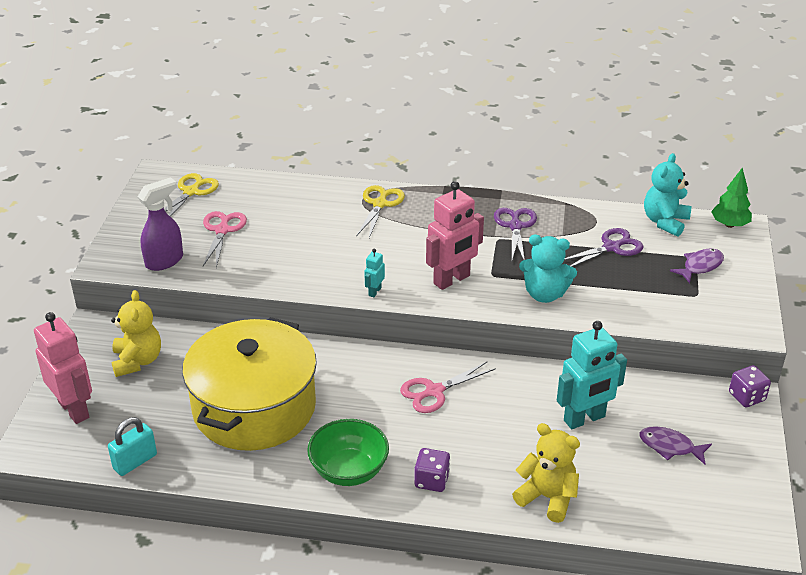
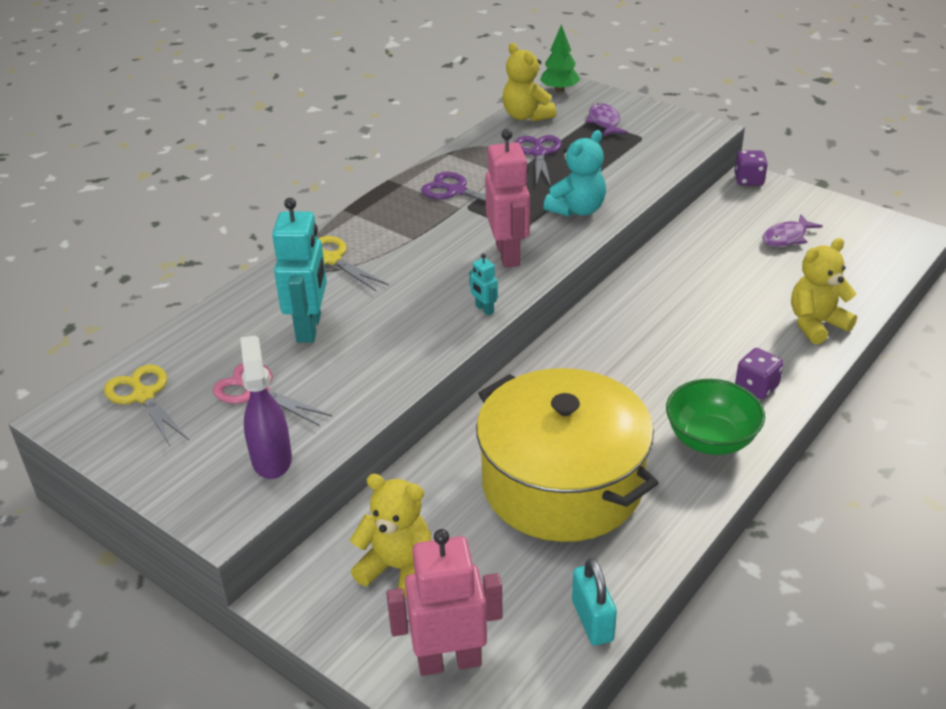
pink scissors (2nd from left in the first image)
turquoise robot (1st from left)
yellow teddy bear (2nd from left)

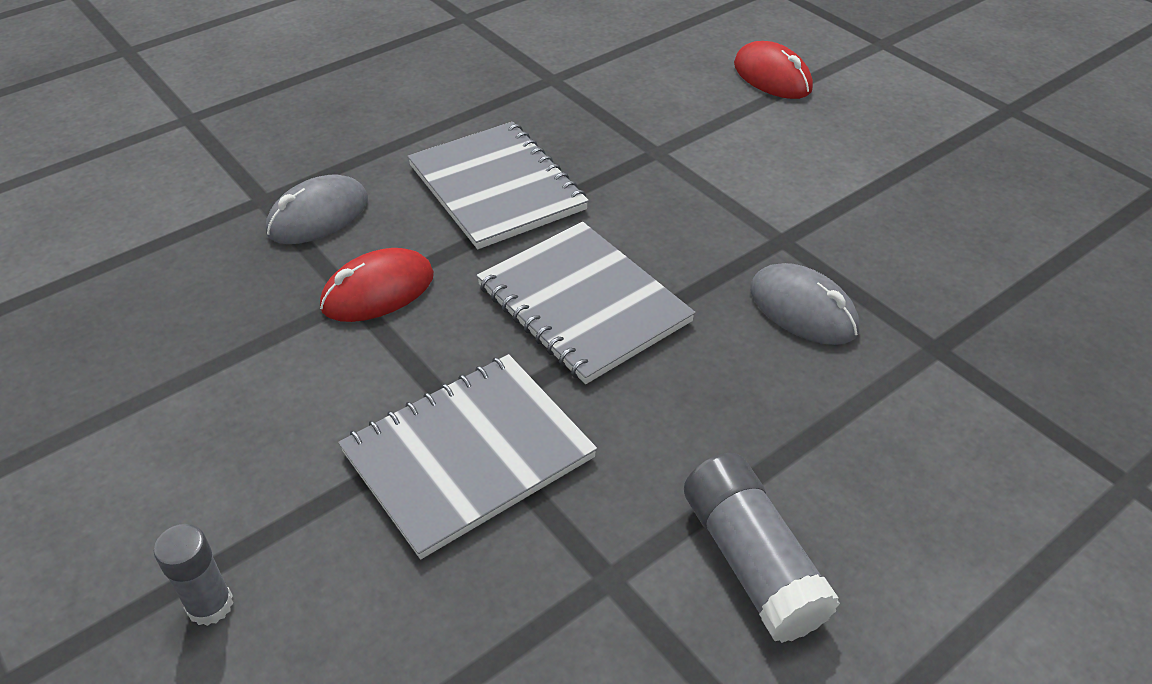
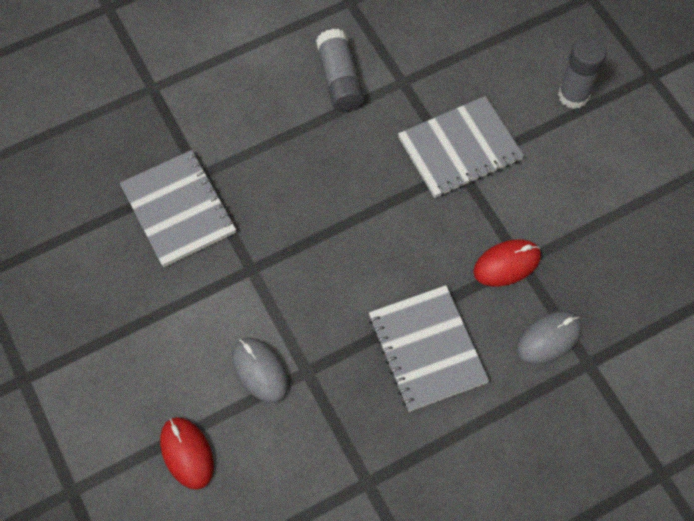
grey notebook (1st from left)
grey mouse (1st from left)
grey glue stick (2nd from left)

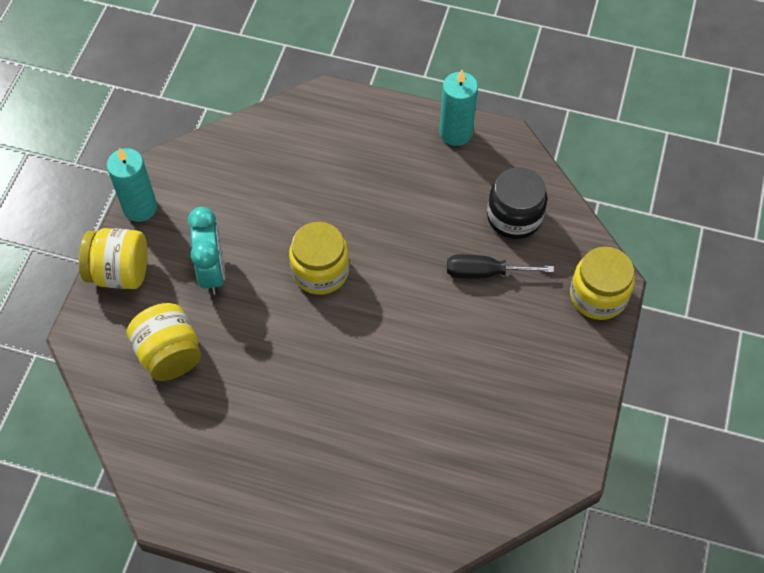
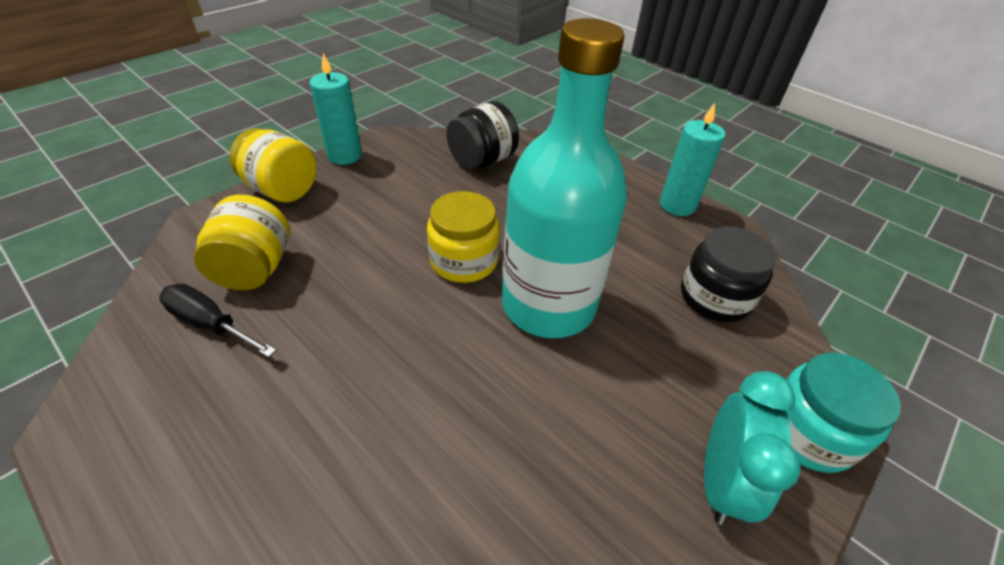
black jar (1st from left)
turquoise bottle
turquoise clock
black screwdriver
turquoise jar

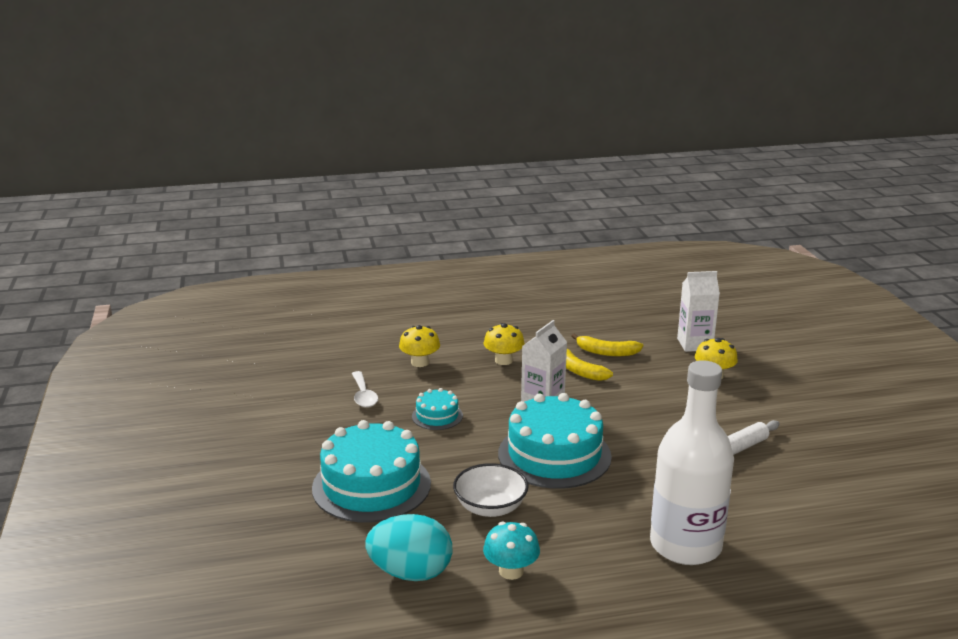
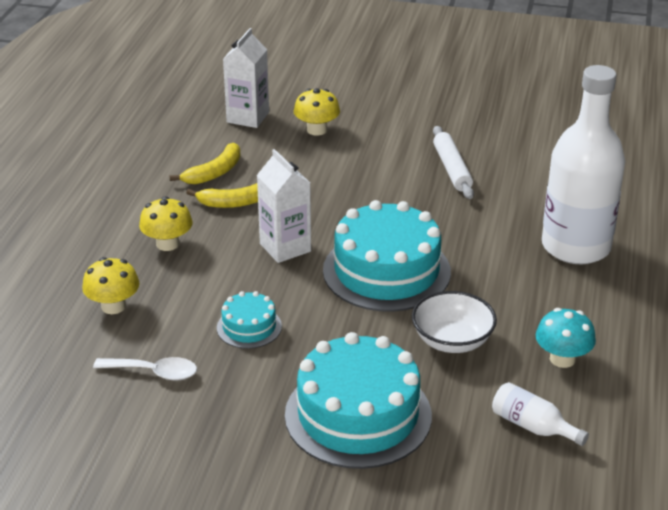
white bottle (1st from left)

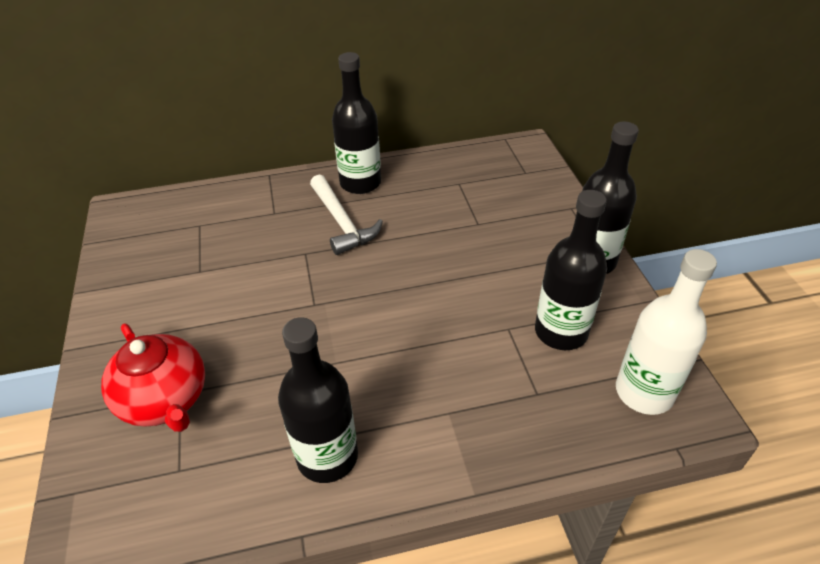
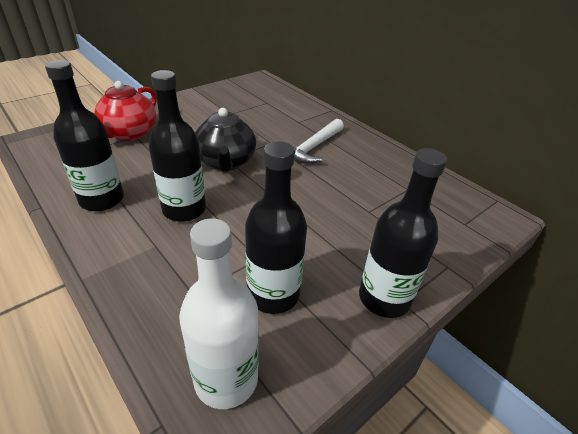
black teapot
black bottle (2nd from left)

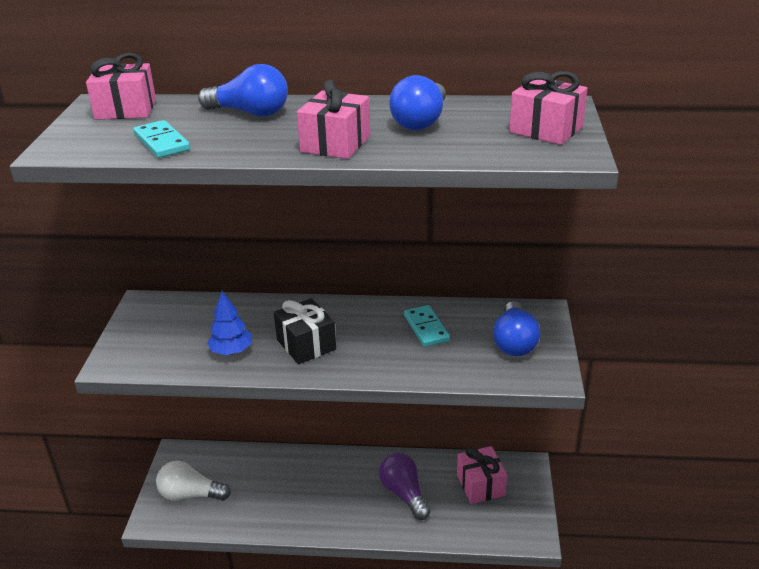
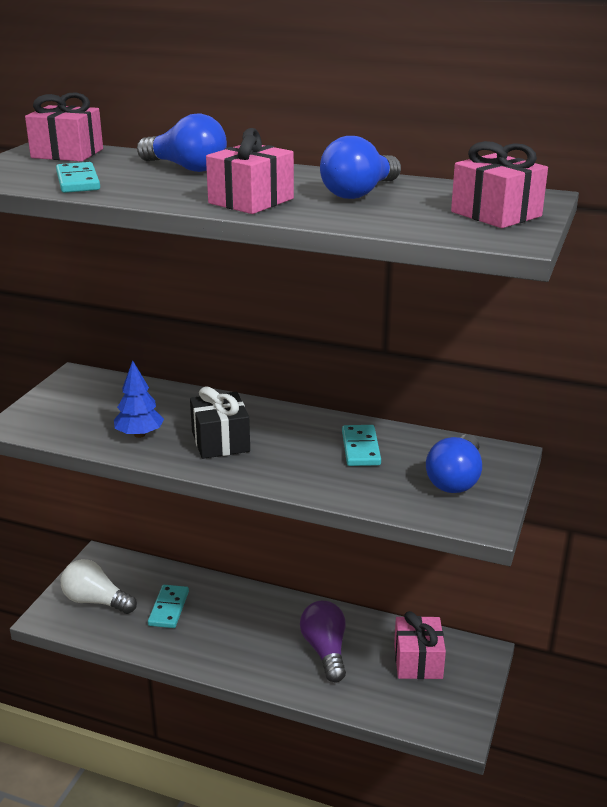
turquoise domino (2nd from left)

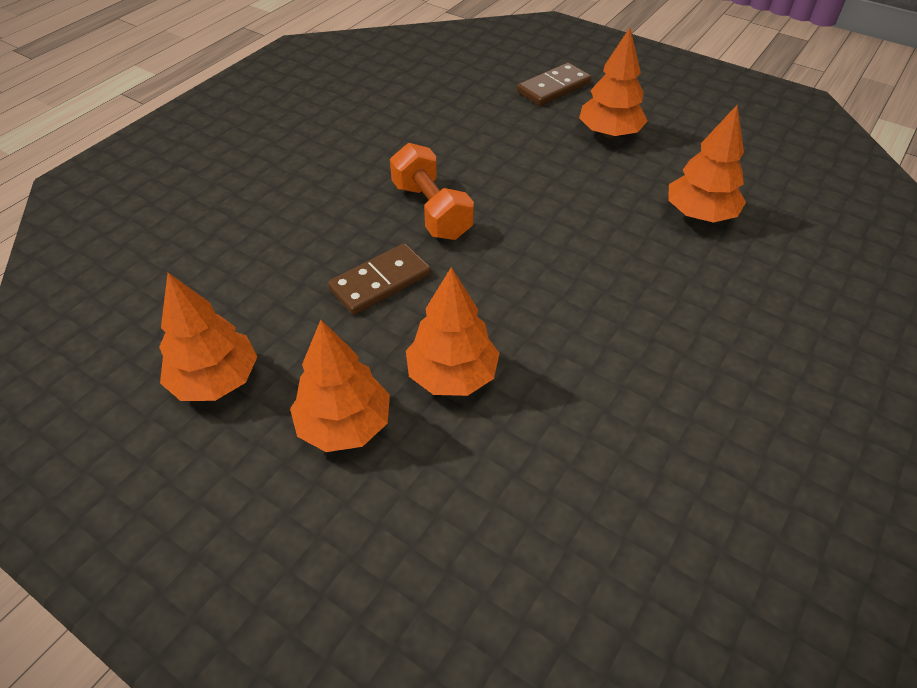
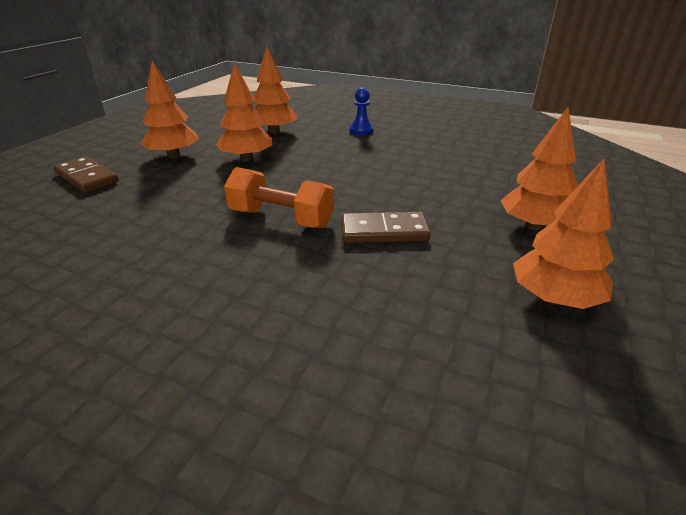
blue pawn
orange tree (2nd from left)
brown domino (2nd from left)
orange dumbbell

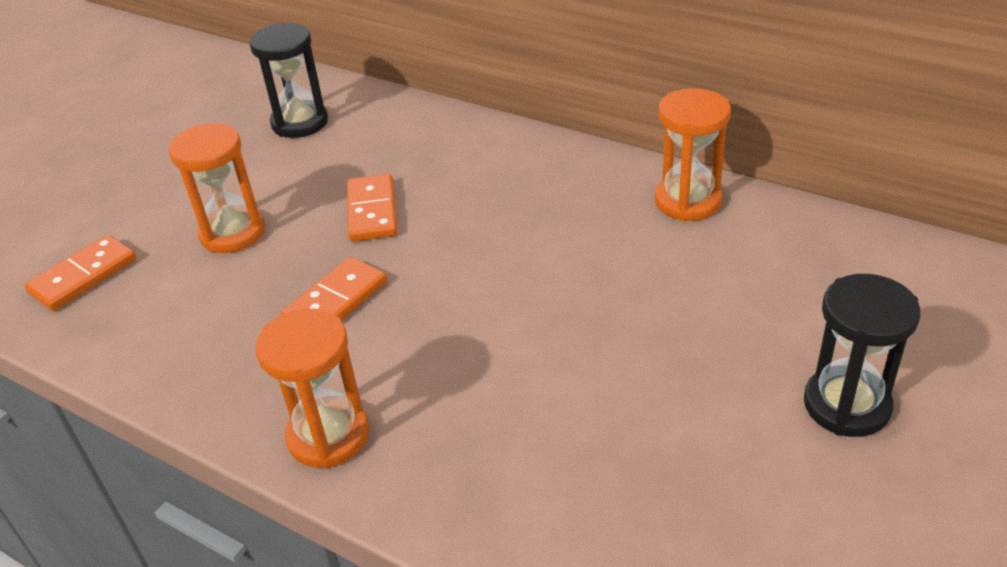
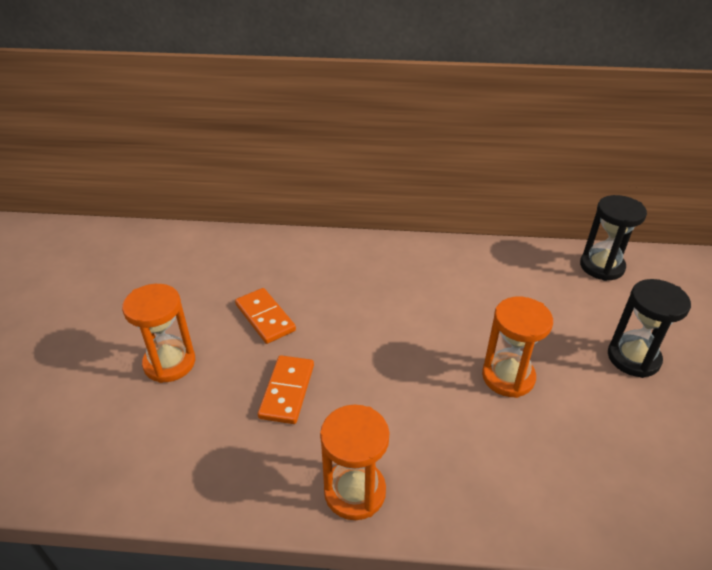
orange domino (1st from left in the first image)
black hourglass (1st from left)
orange hourglass (3rd from left)

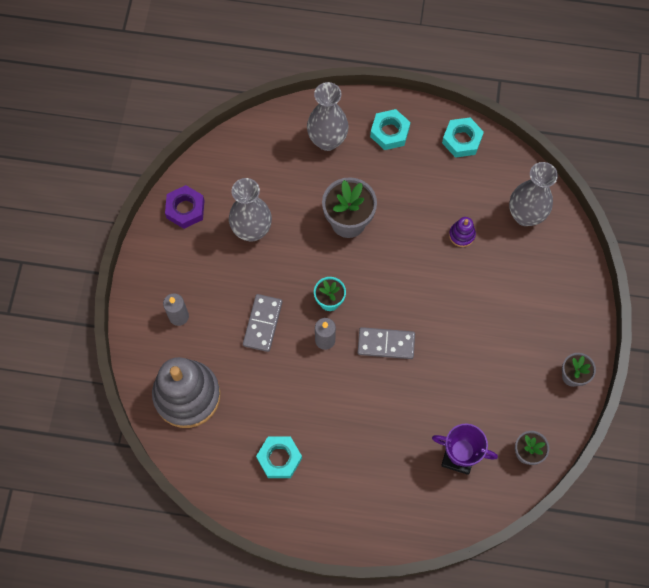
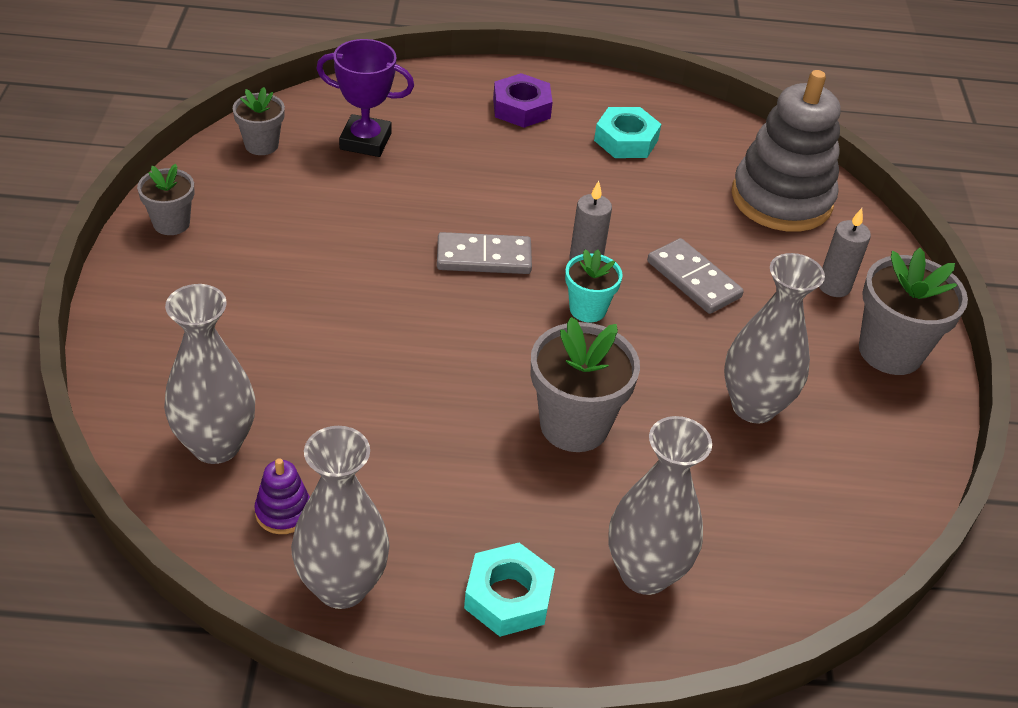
grey flower pot (4th from left)
purple nut
purple stacking toy
grey vase (2nd from left)
grey domino (2nd from left)

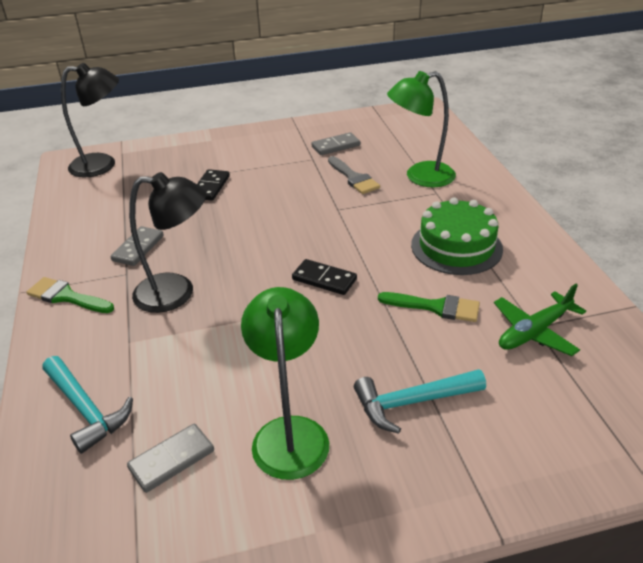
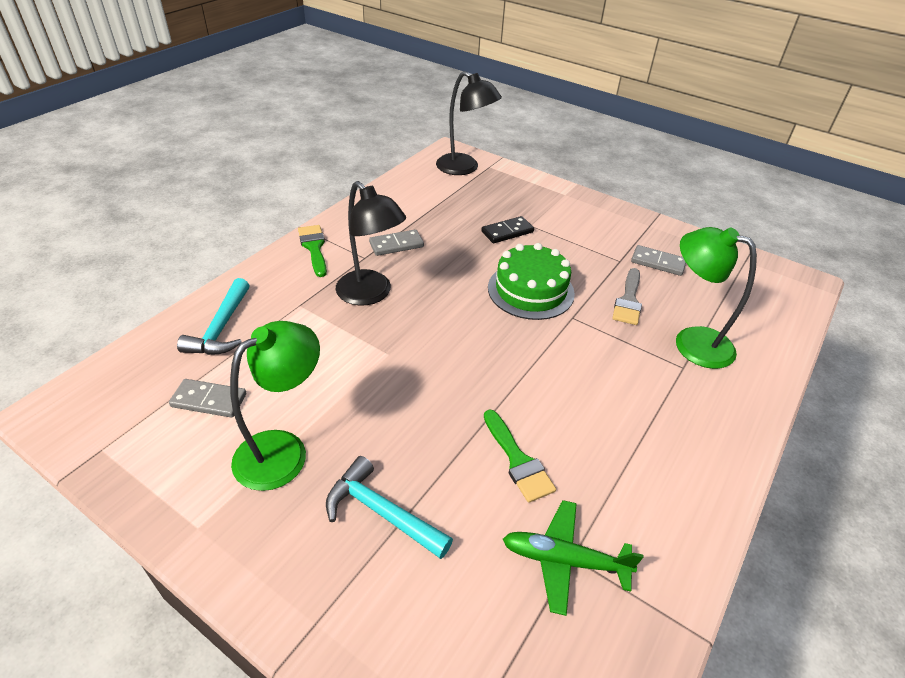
black domino (2nd from left in the first image)
green cake

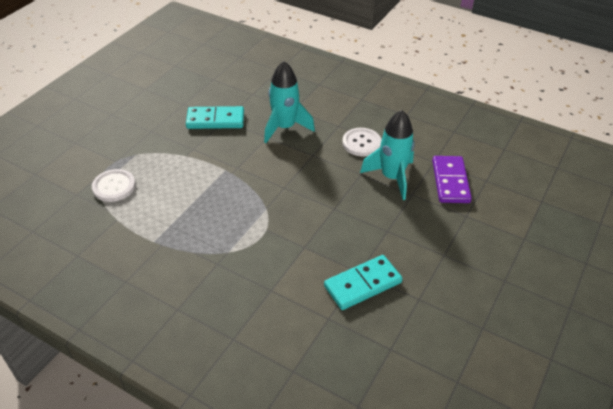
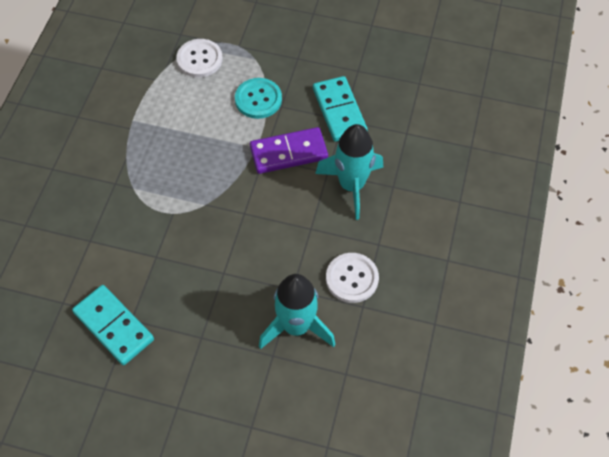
turquoise button
purple domino

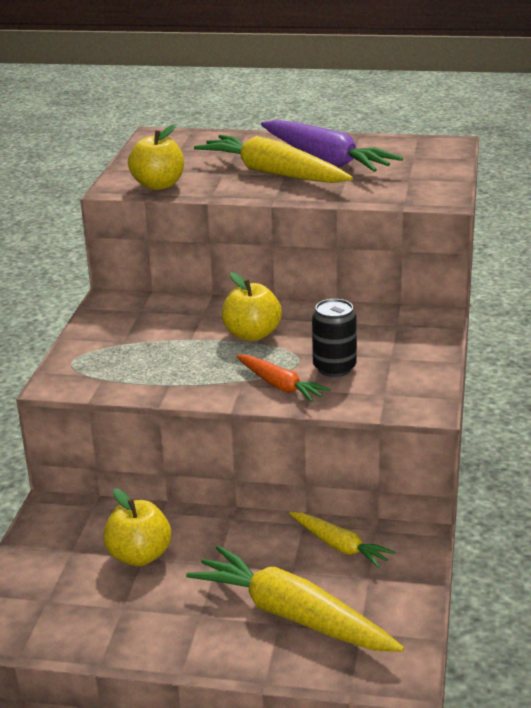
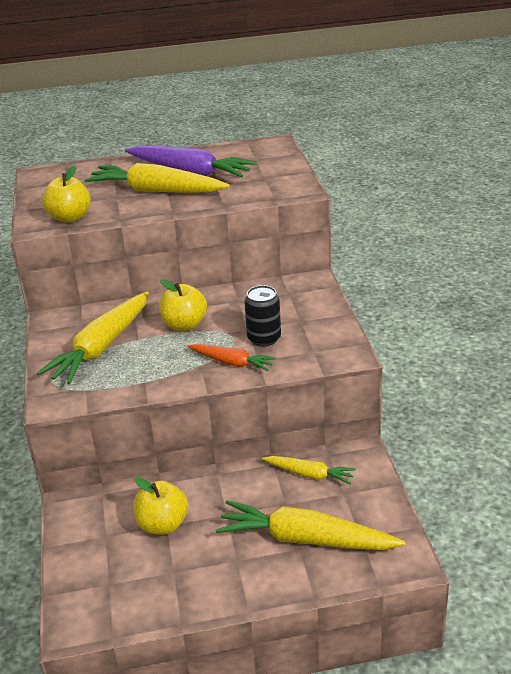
yellow carrot (1st from left)

